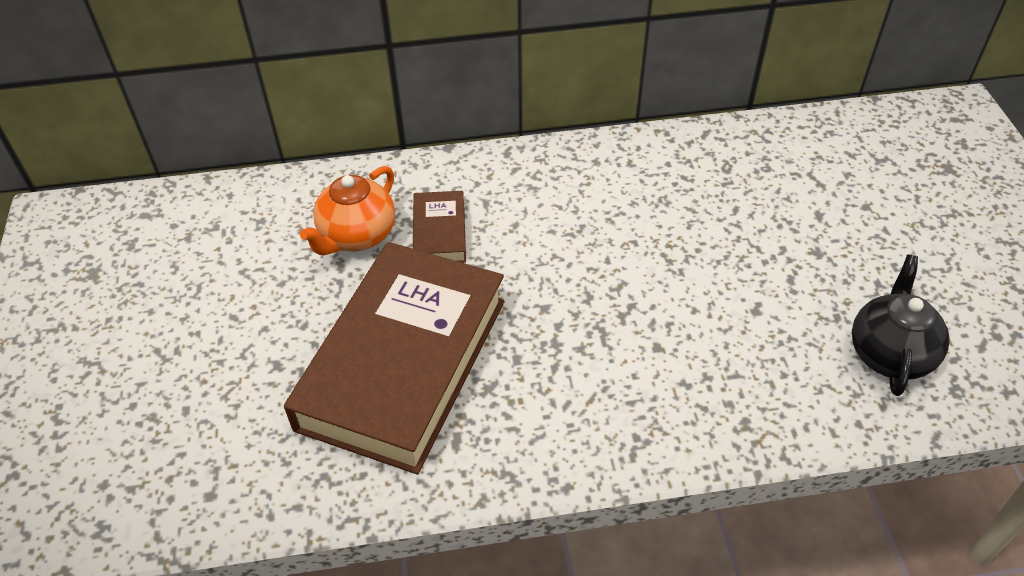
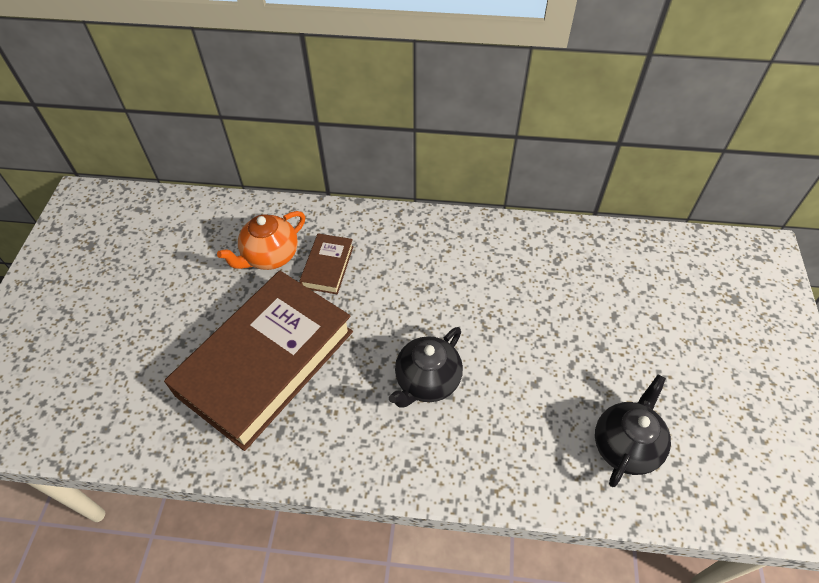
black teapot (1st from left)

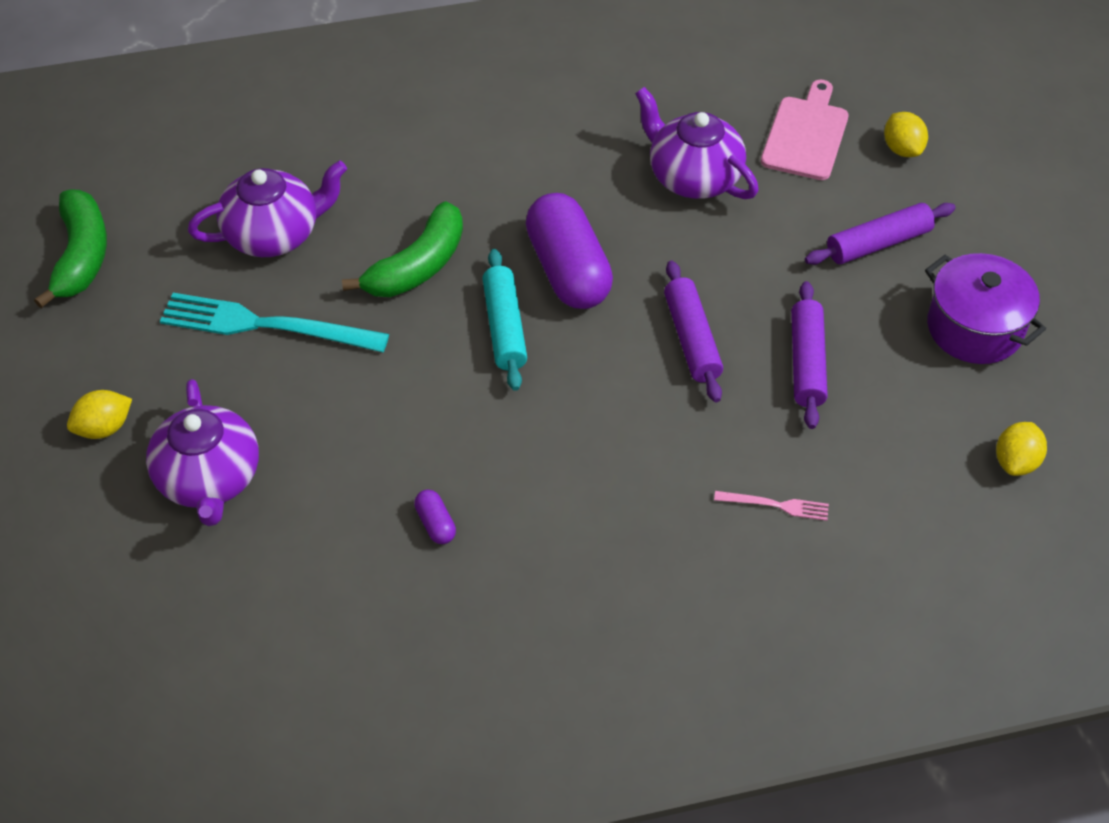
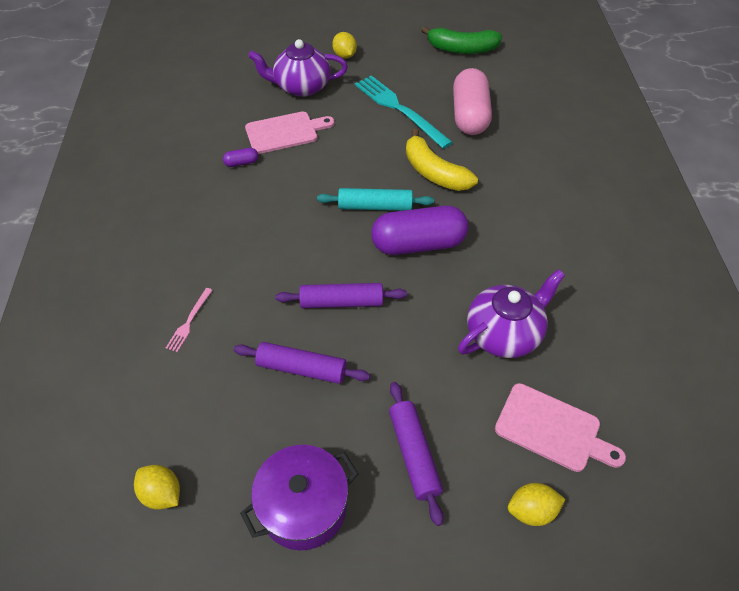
pink cutting board (1st from left)
pink capsule
yellow banana
turquoise fork

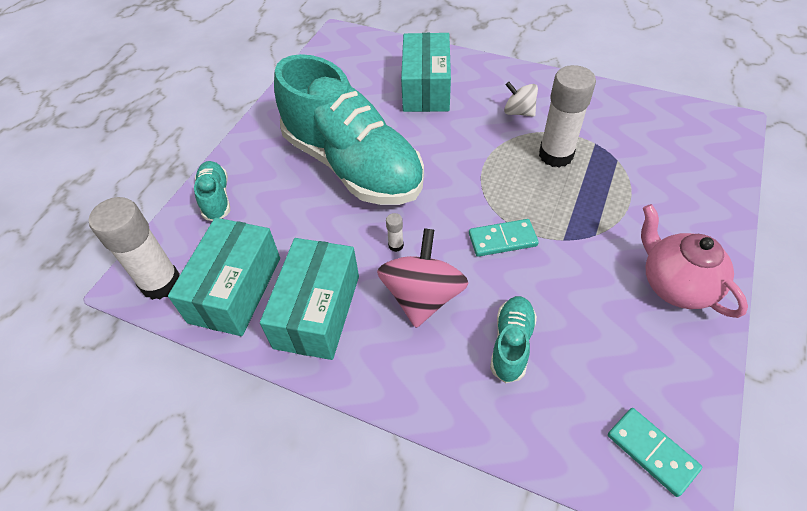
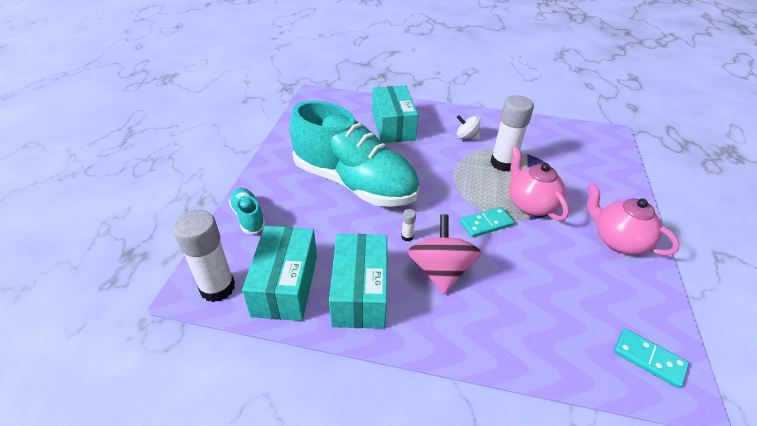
turquoise shoe (3rd from left in the first image)
pink teapot (1st from left)

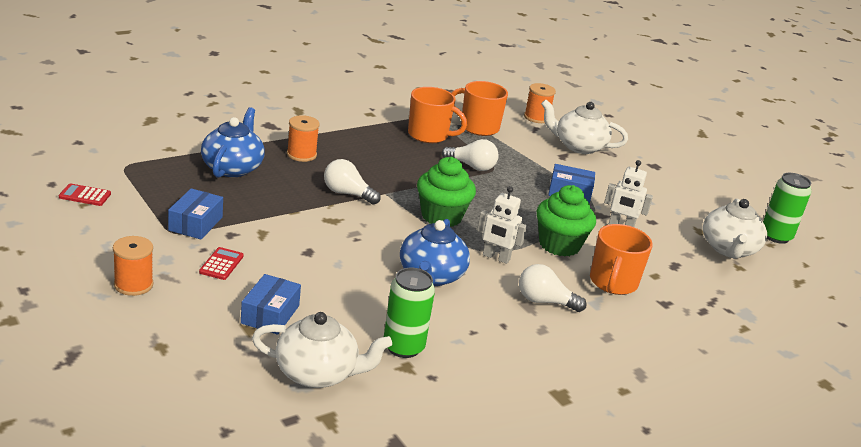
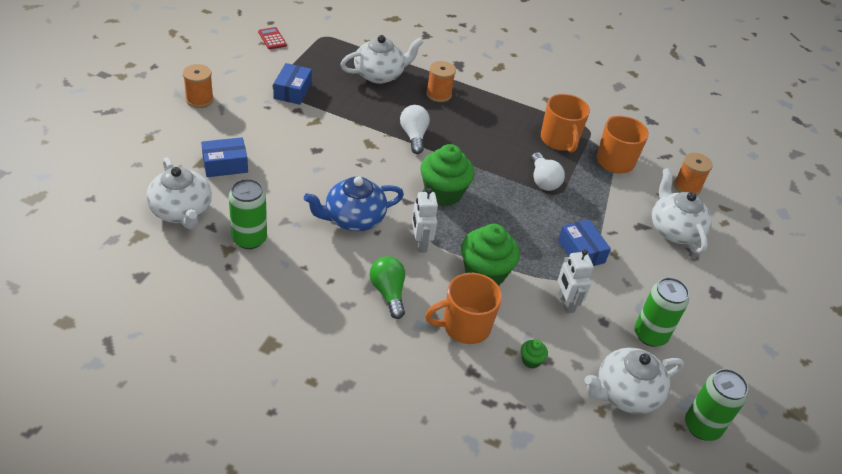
red calculator (2nd from left in the first image)
green cupcake (3rd from left)
green can (2nd from left)
white teapot (2nd from left)
green light bulb
blue box (2nd from left)

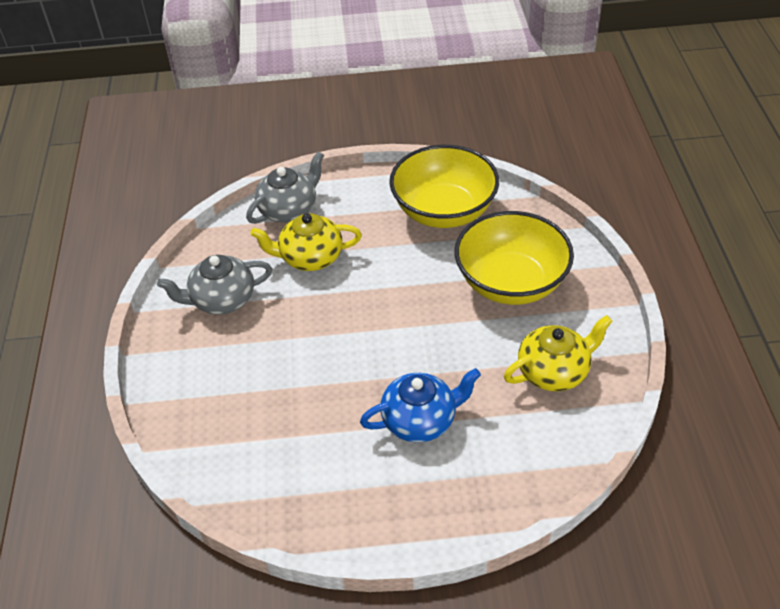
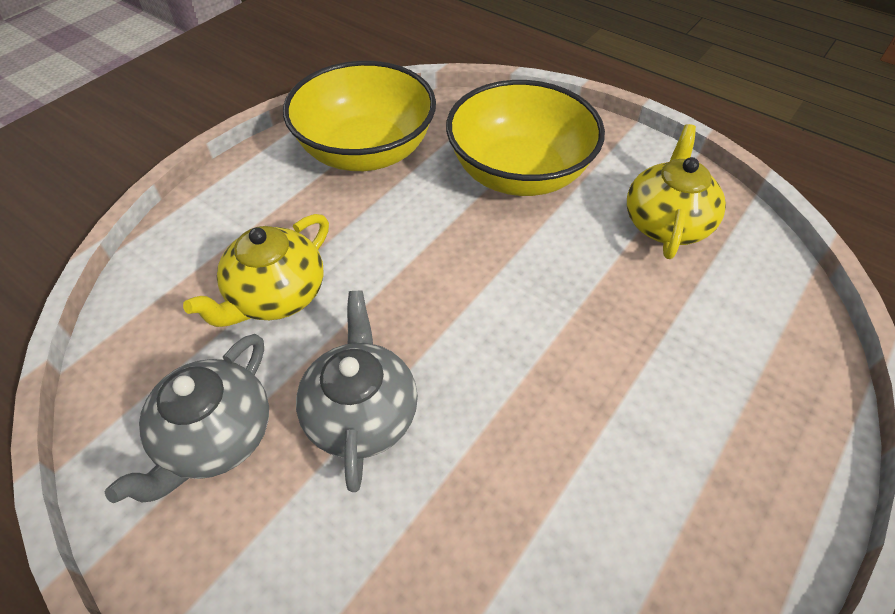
blue teapot
grey teapot (2nd from left)

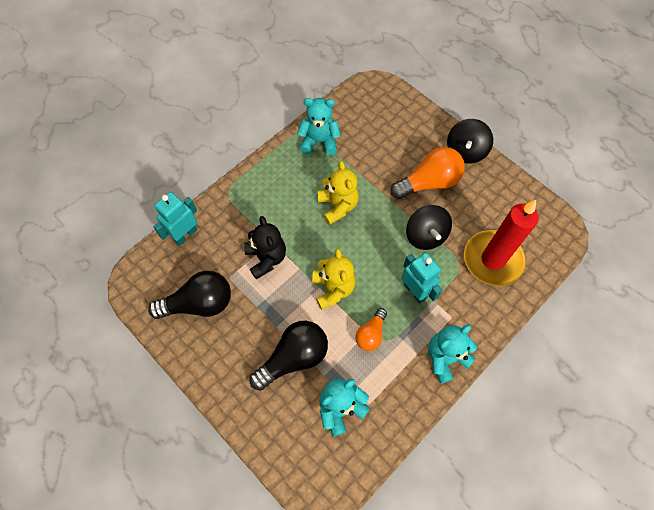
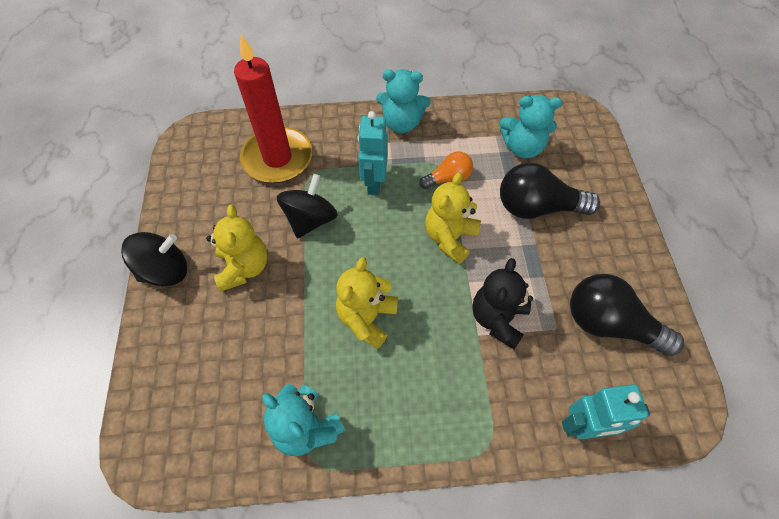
yellow teddy bear (1st from left)

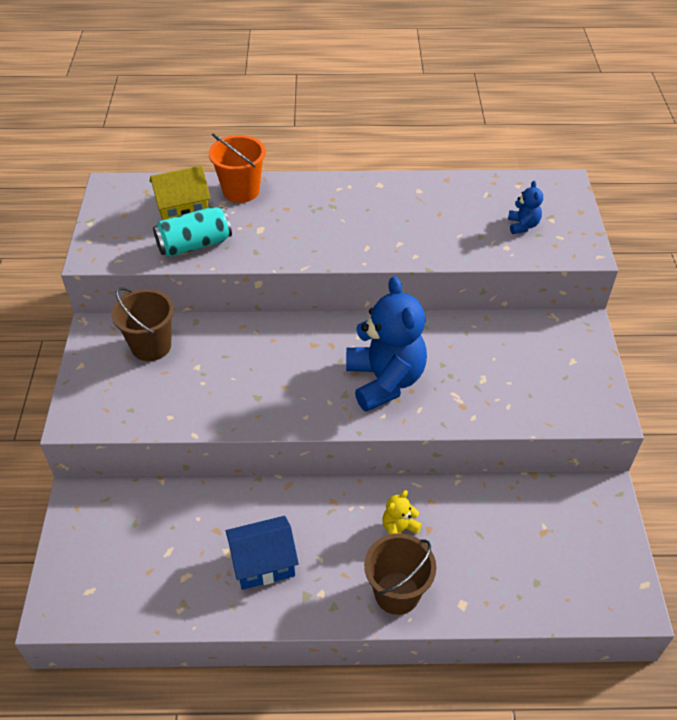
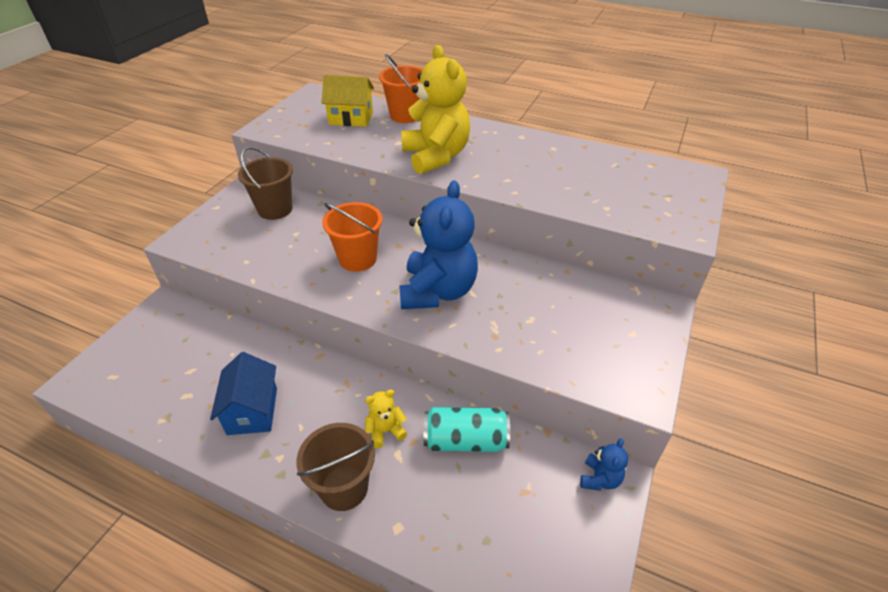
orange bucket (1st from left)
yellow teddy bear (2nd from left)
turquoise can
blue teddy bear (2nd from left)
blue house

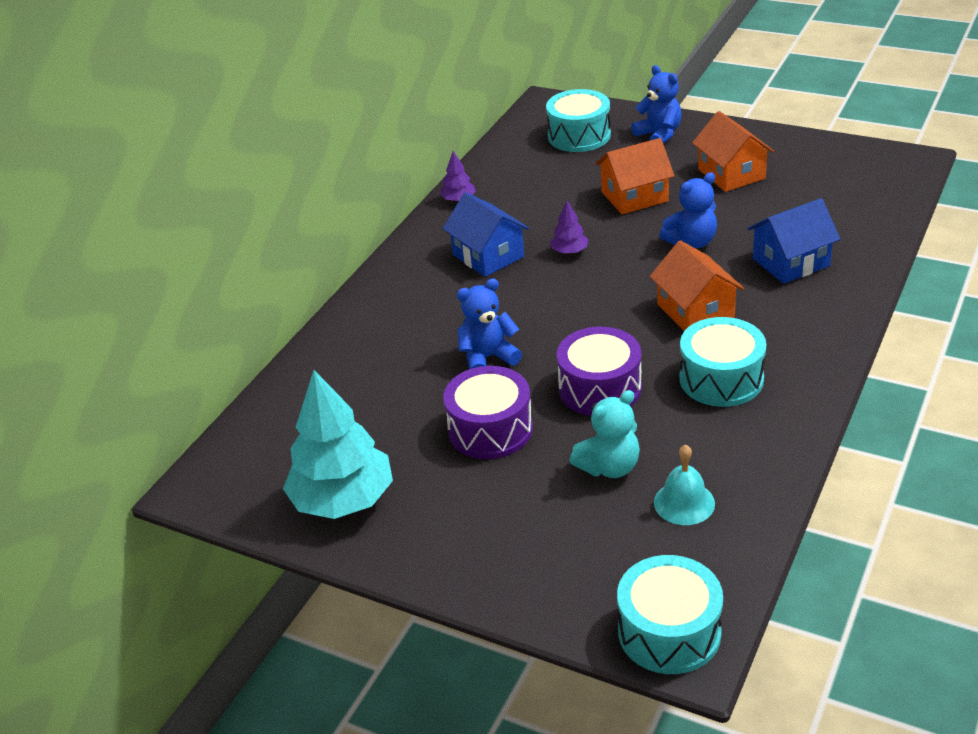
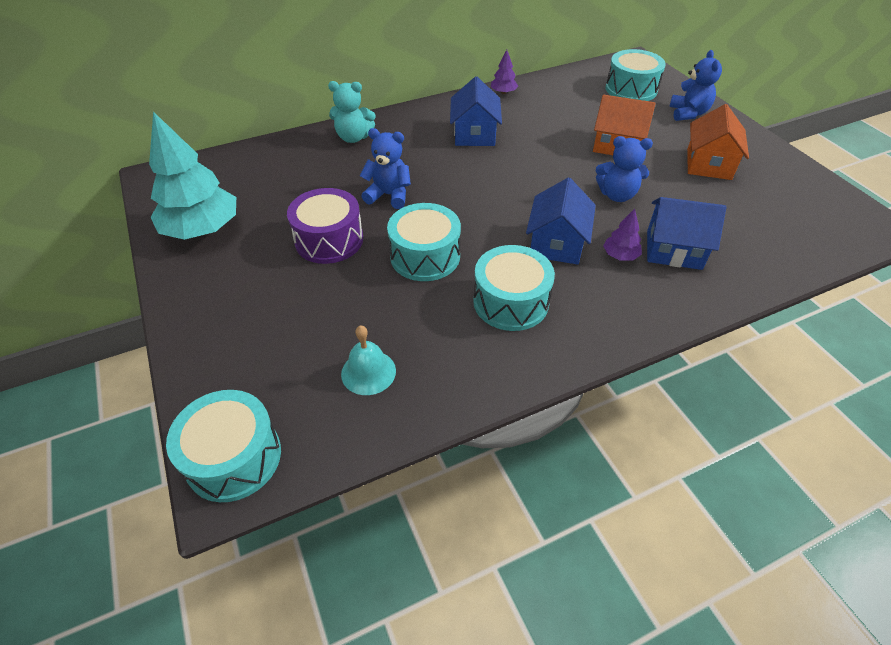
purple tree (2nd from left)
turquoise teddy bear
turquoise drum (2nd from left)
blue house (2nd from left)

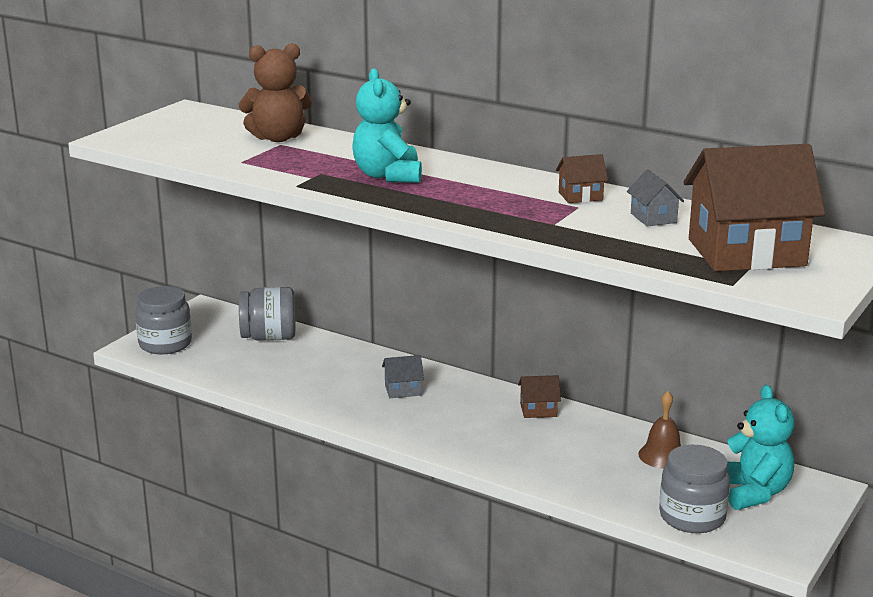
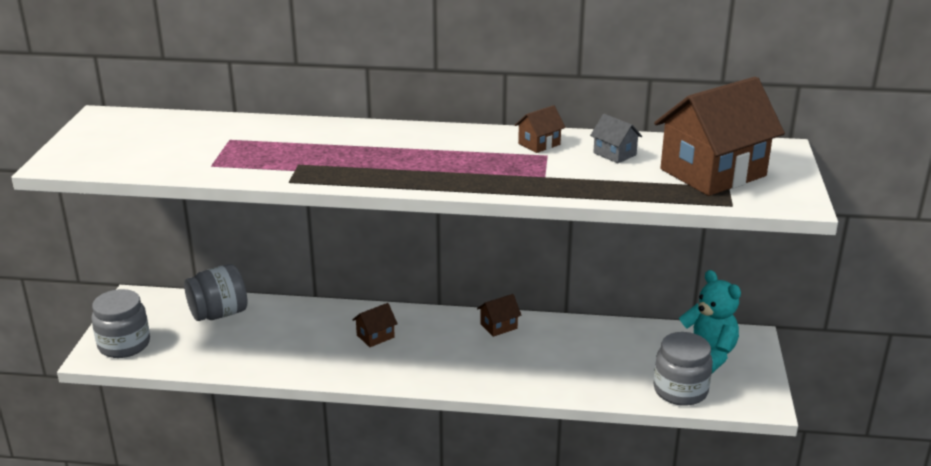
brown teddy bear
turquoise teddy bear (1st from left in the first image)
brown bell
brown house (1st from left)

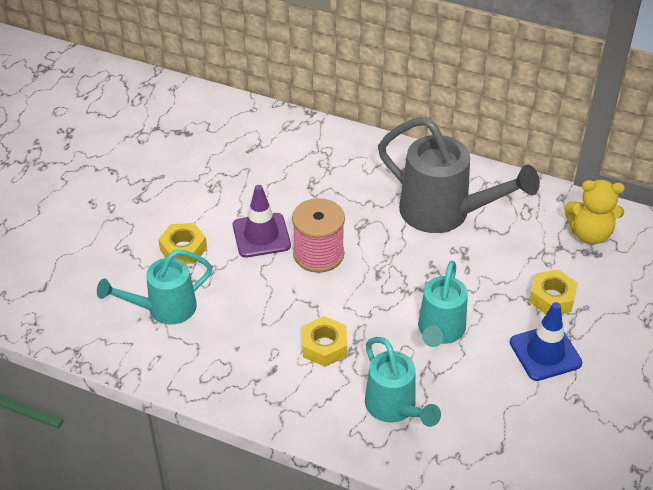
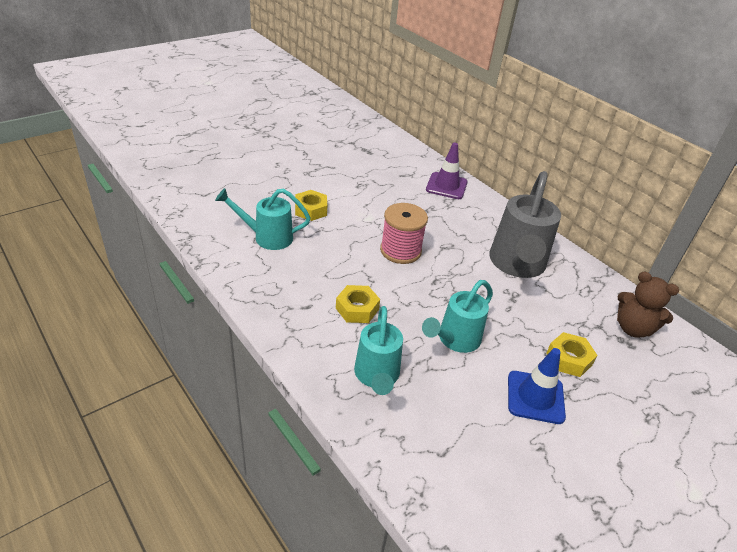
purple traffic cone
brown teddy bear
grey watering can

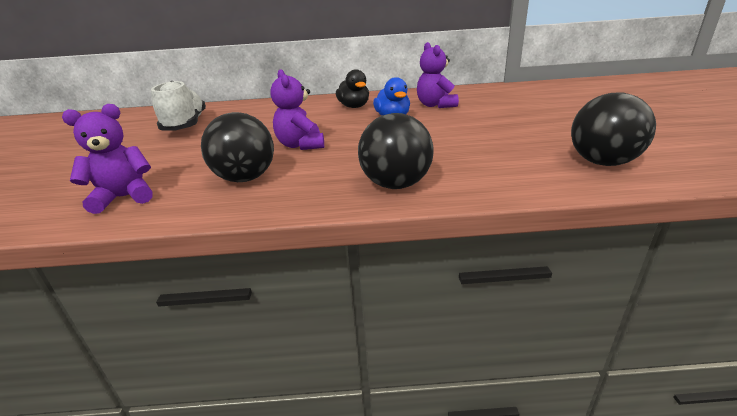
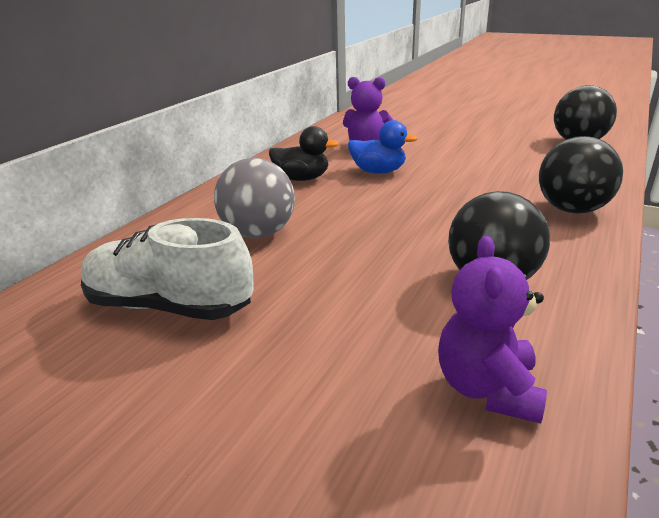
purple teddy bear (2nd from left in the first image)
grey ball

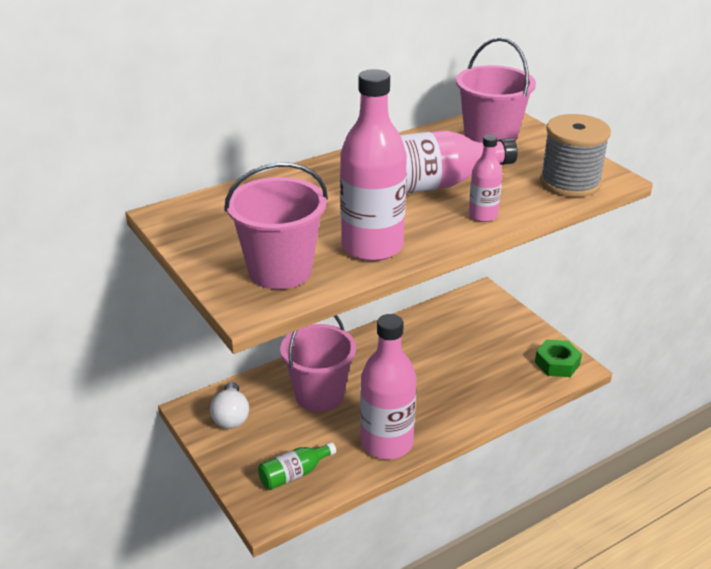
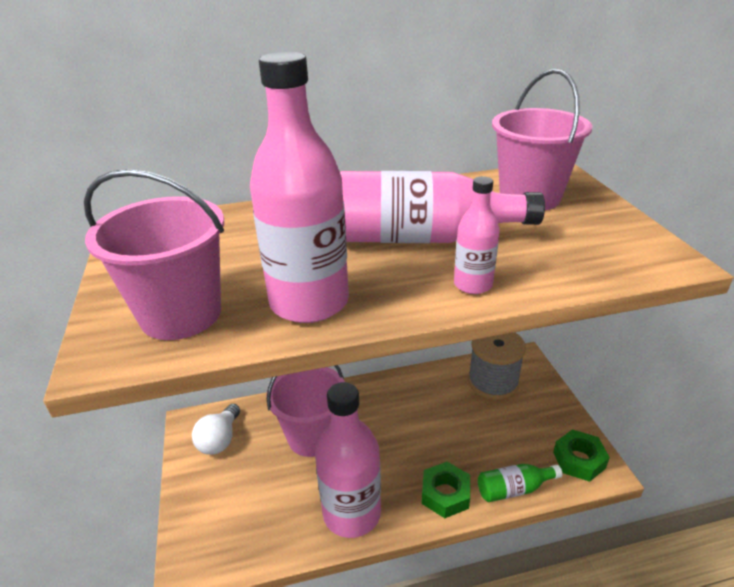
green nut (1st from left)
green bottle
grey spool

